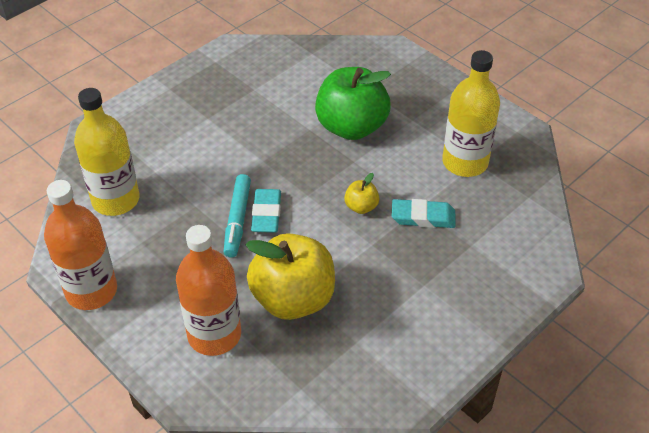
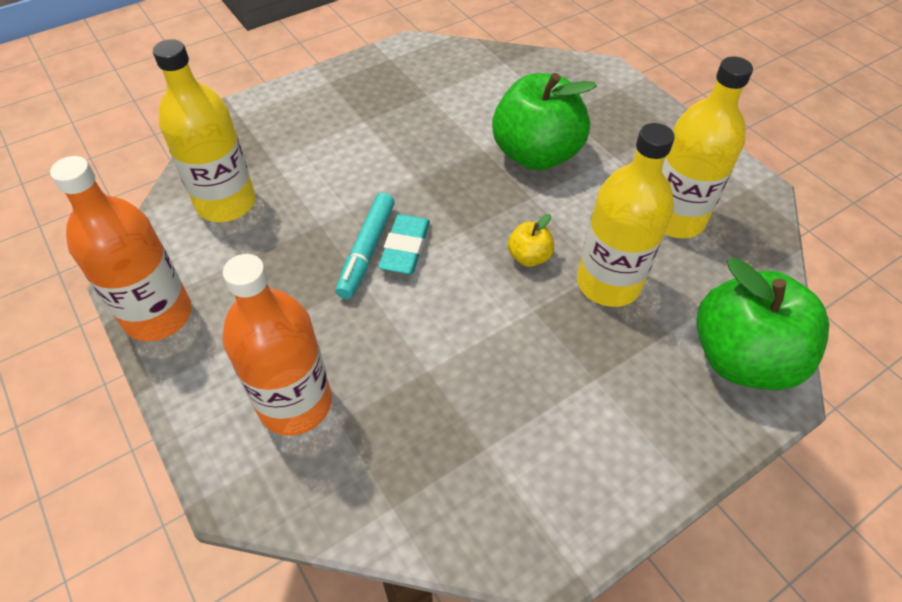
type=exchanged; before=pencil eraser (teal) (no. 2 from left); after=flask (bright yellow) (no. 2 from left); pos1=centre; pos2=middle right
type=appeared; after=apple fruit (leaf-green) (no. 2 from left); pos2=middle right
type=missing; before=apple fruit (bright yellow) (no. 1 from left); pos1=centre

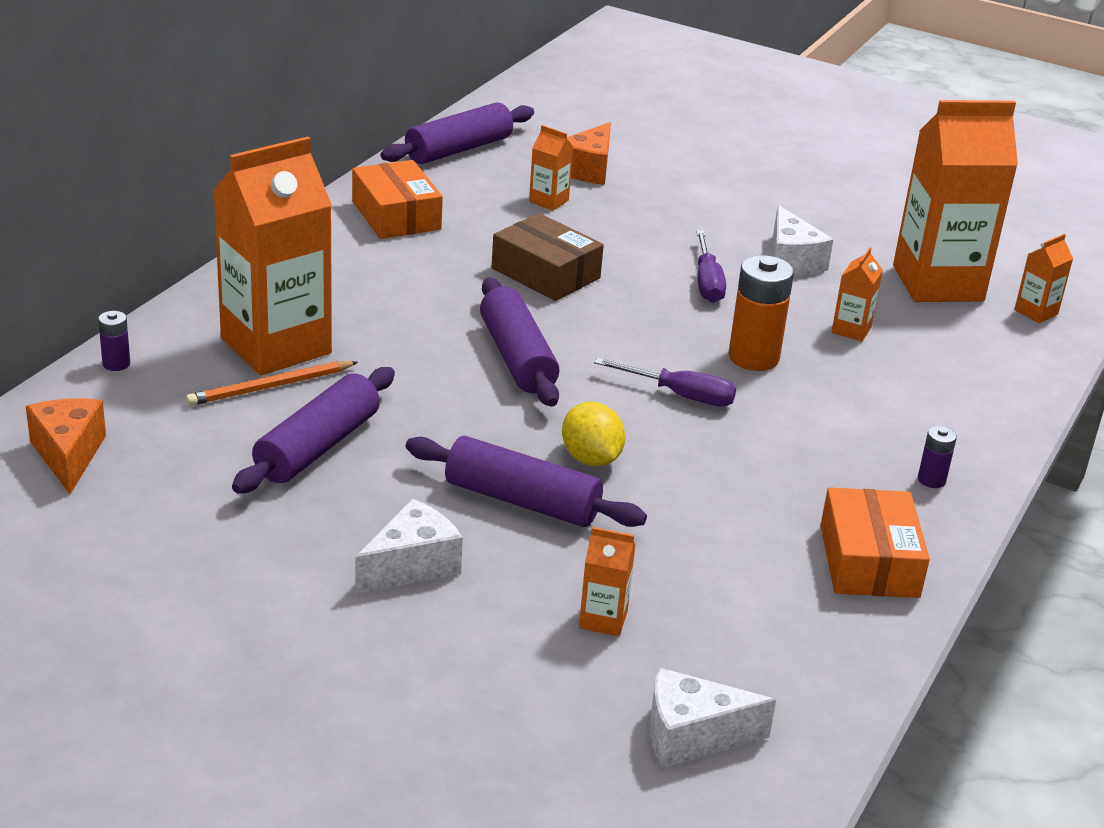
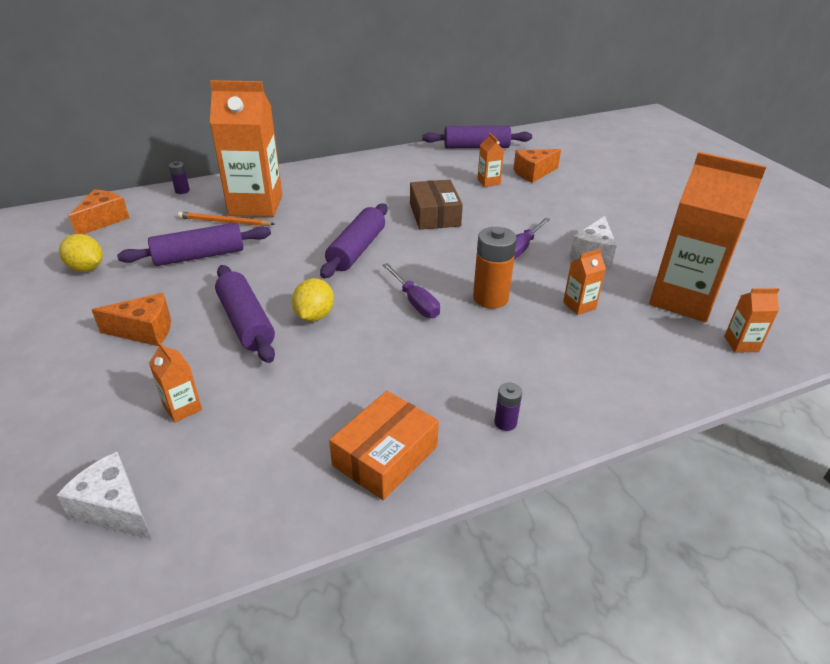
type=appeared; after=lemon (bright yellow) (no. 1 from left); pos2=middle left
type=colour; before=cheese (snow-white) (no. 1 from left); after=cheese (orange) (no. 2 from left); pos1=centre; pos2=middle left
type=missing; before=parcel (orange) (no. 1 from left); pos1=top centre

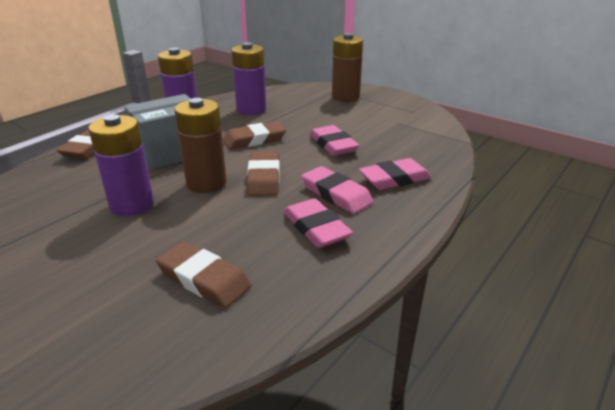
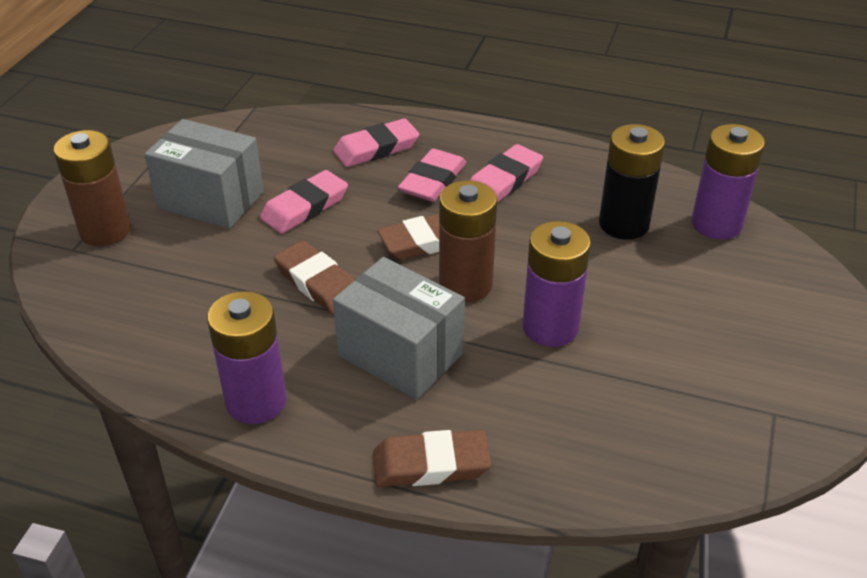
type=appeared; after=parcel (gray) (no. 1 from left); pos2=top left
type=spun; before=pencil eraser (rose-pink) (no. 4 from left in the first image); pos1=centre; pos2=top centre; turn=-75
type=exchanged; before=pencil eraser (brown) (no. 2 from left); after=power cell (black); pos1=bottom left; pos2=top right
type=relocated; before=power cell (royal purple) (no. 3 from left); pos1=top centre; pos2=top right

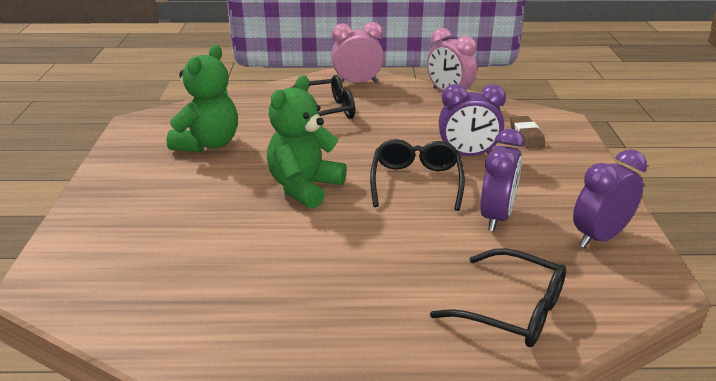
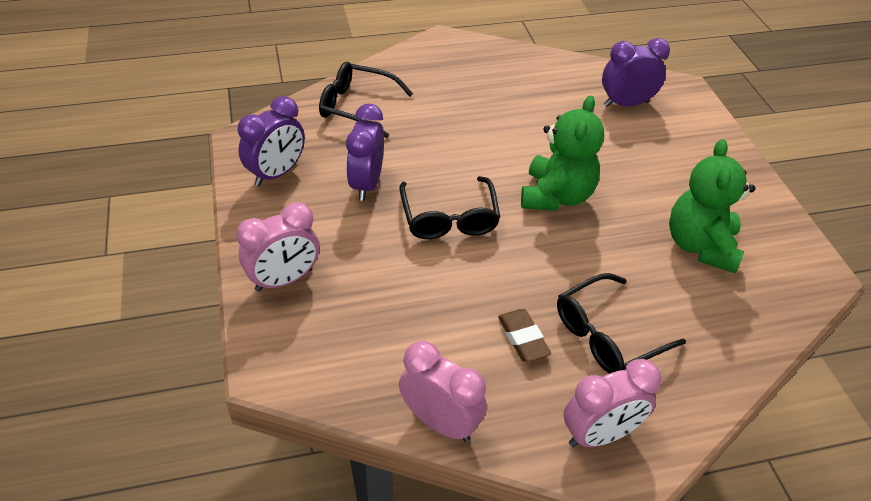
type=appeared; after=clock (rose-pink) (no. 1 from left); pos2=middle left
type=relocated; before=pencil eraser (brown); pos1=middle right; pos2=bottom centre
type=relocated; before=clock (royal purple) (no. 1 from left in the first image); after=clock (royal purple) (no. 3 from left); pos1=top centre; pos2=top right

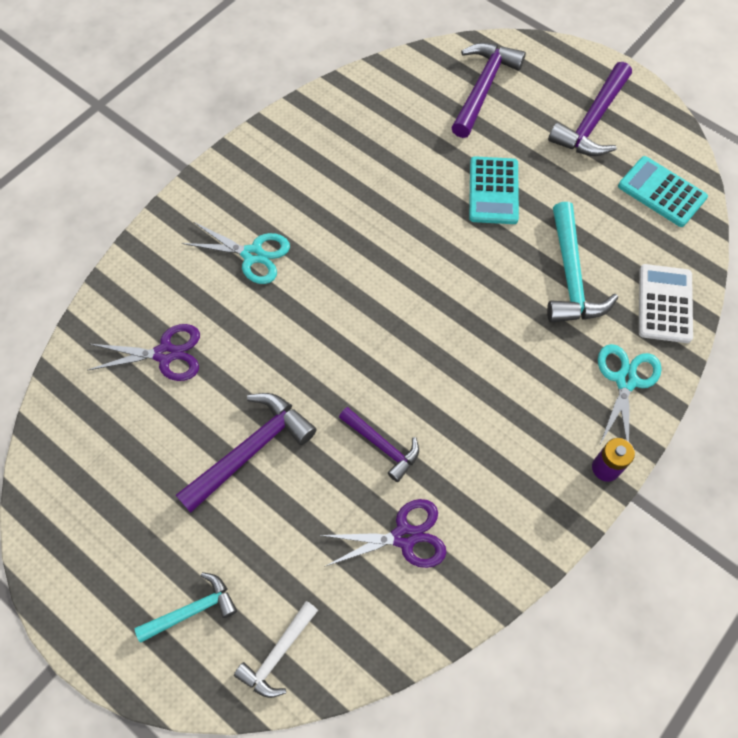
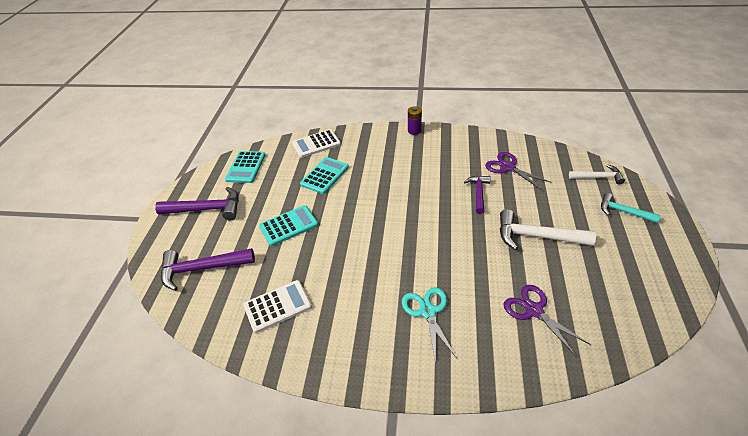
type=appeared; after=adding machine (snow-white) (no. 1 from left); pos2=bottom centre
type=exchanged; before=hammer (teal) (no. 2 from left); after=adding machine (teal) (no. 3 from left); pos1=middle right; pos2=centre
type=colour; before=hammer (royal purple) (no. 1 from left); after=hammer (snow-white) (no. 1 from left); pos1=centre; pos2=middle right
type=missing; before=shears (teal) (no. 2 from left); pos1=middle right

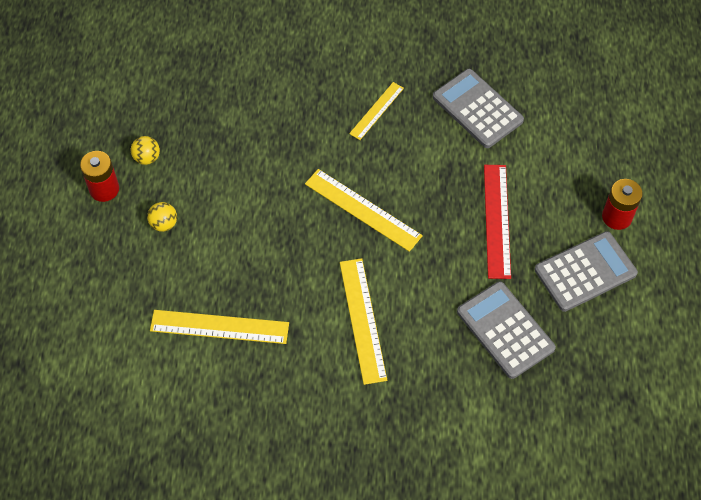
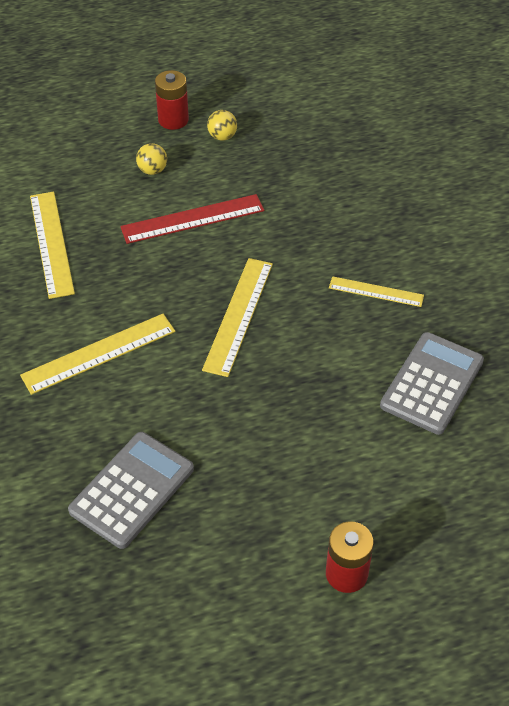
type=relocated; before=measuring stick (red); pos1=middle right; pos2=top centre
type=missing; before=adding machine (gray) (no. 3 from left); pos1=middle right

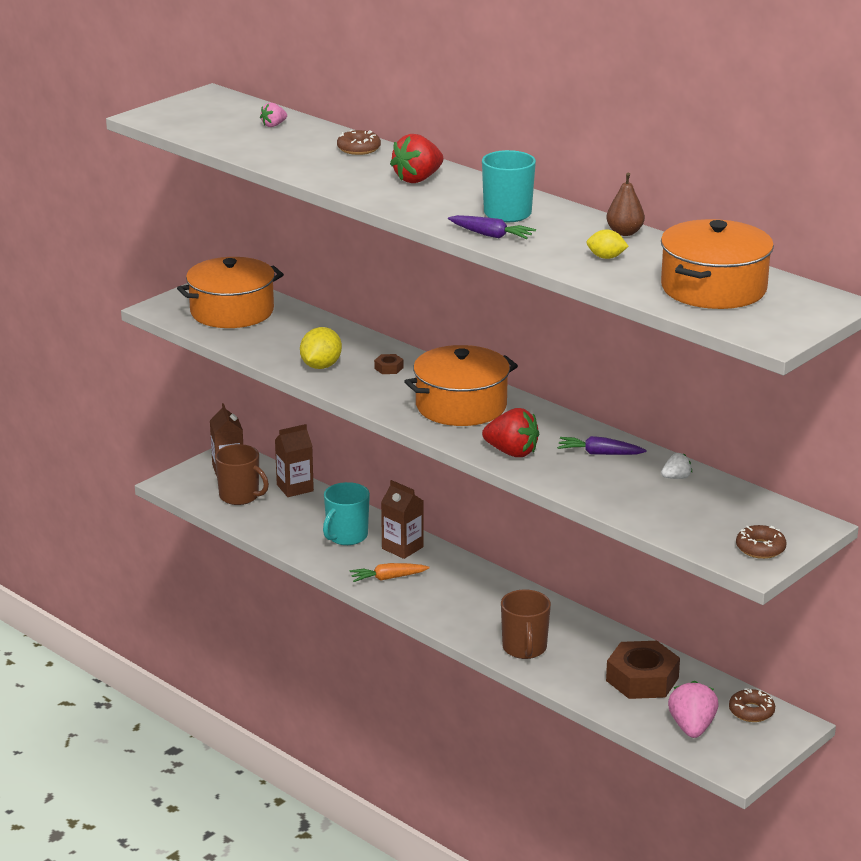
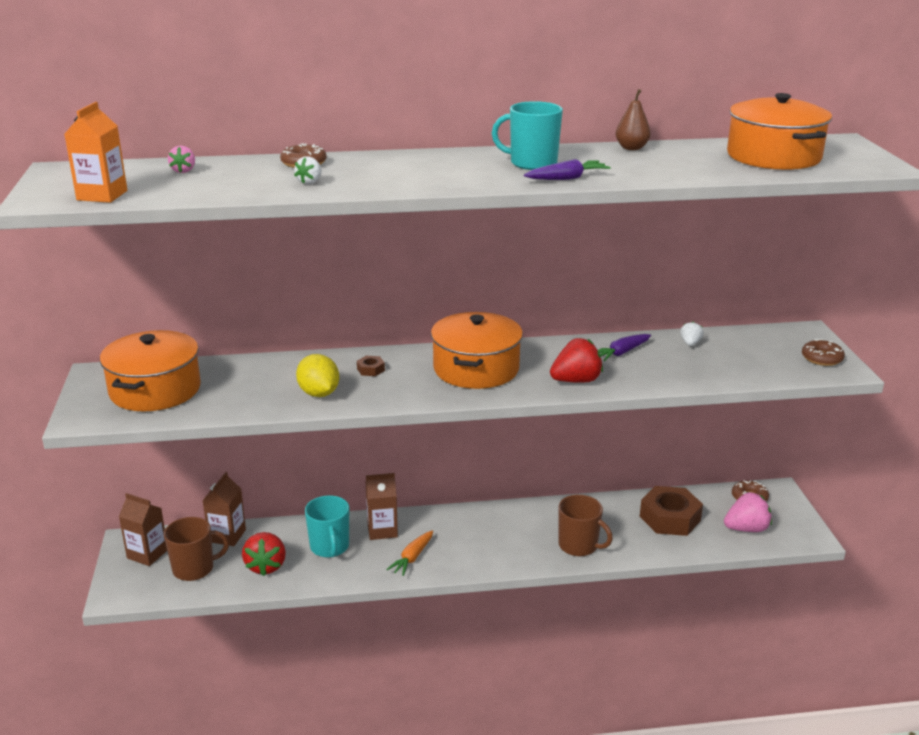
type=appeared; after=carton (orange); pos2=top left
type=relocated; before=strawberry (red) (no. 1 from left); pos1=top centre; pos2=bottom left
type=appeared; after=strawberry (snow-white) (no. 1 from left); pos2=top centre
type=spun; before=strawberry (rose-pink) (no. 2 from left); pos1=bottom right; pos2=bottom right; turn=120
type=missing; before=lemon (bright yellow) (no. 2 from left); pos1=top right

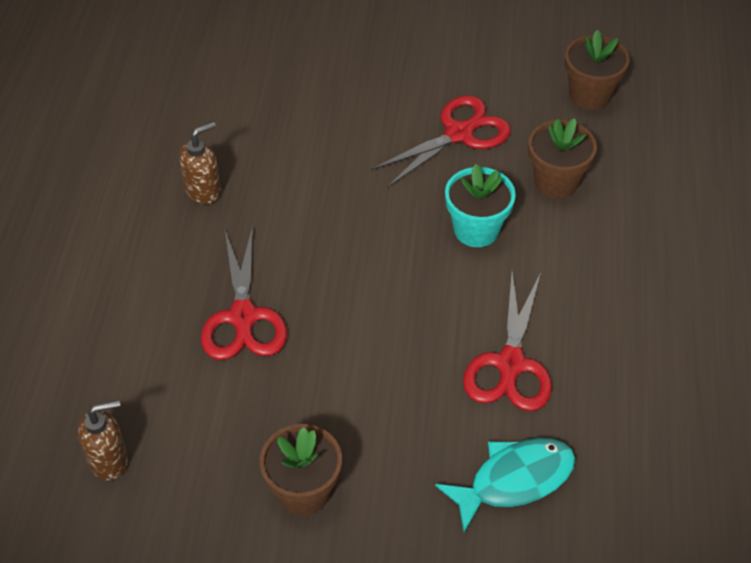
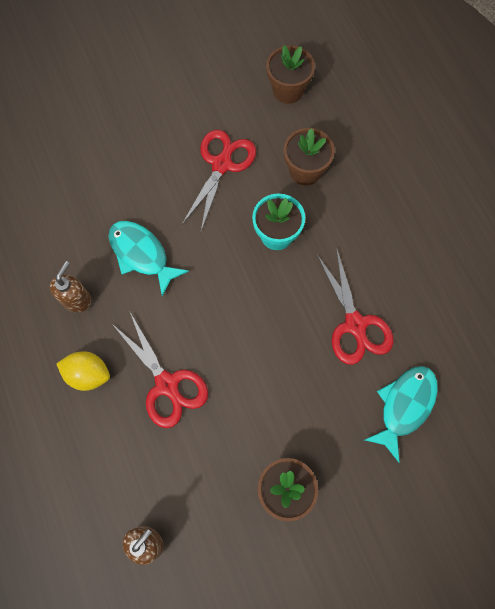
type=appeared; after=lemon (bright yellow); pos2=middle left
type=appeared; after=toy fish (teal) (no. 1 from left); pos2=middle left

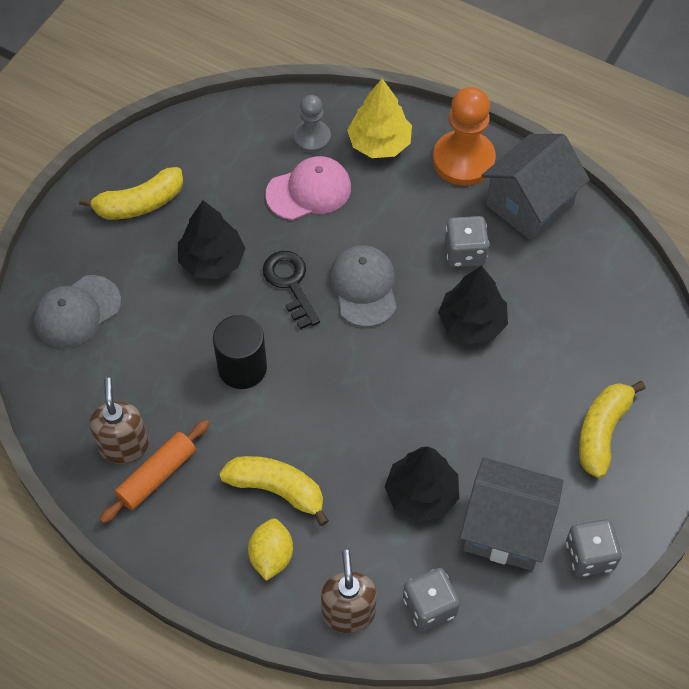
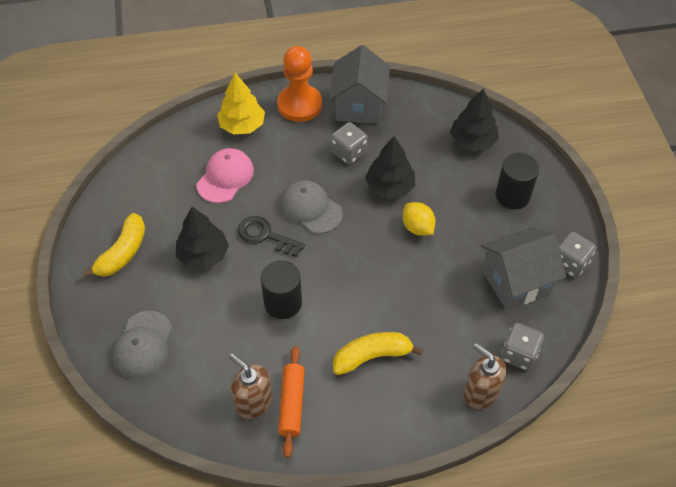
type=relocated; before=lemon (bright yellow); pos1=bottom centre; pos2=centre
type=relocated; before=fir tree (black) (no. 2 from left in the first image); after=fir tree (black) (no. 3 from left); pos1=bottom centre; pos2=top right
type=exchanged; before=banana fruit (bright yellow) (no. 3 from left); after=cylinder (black) (no. 2 from left); pos1=middle right; pos2=middle right
type=missing; before=chess pawn (gray); pos1=top centre

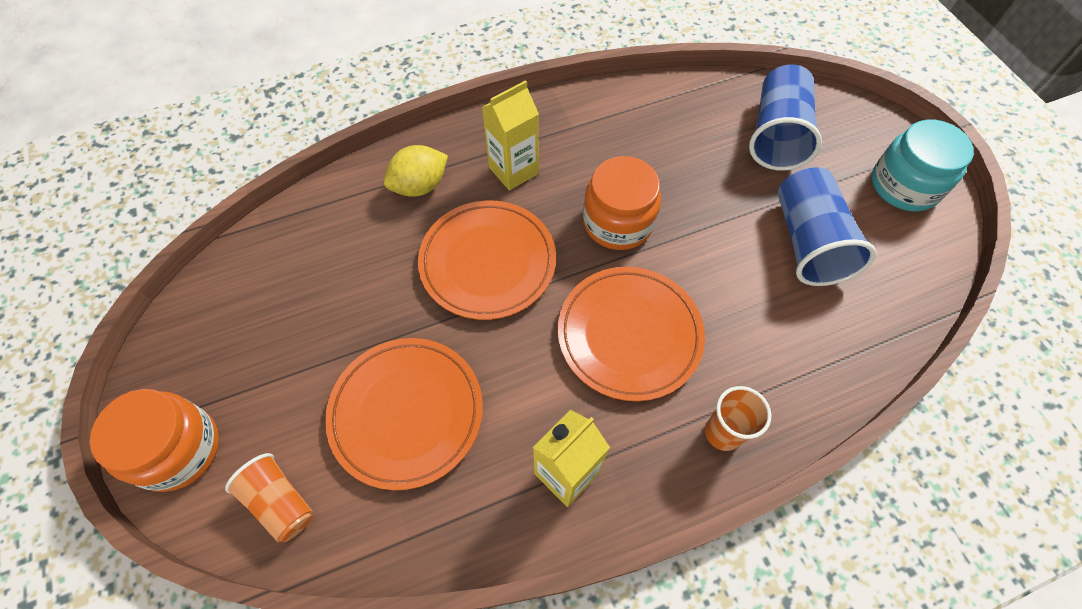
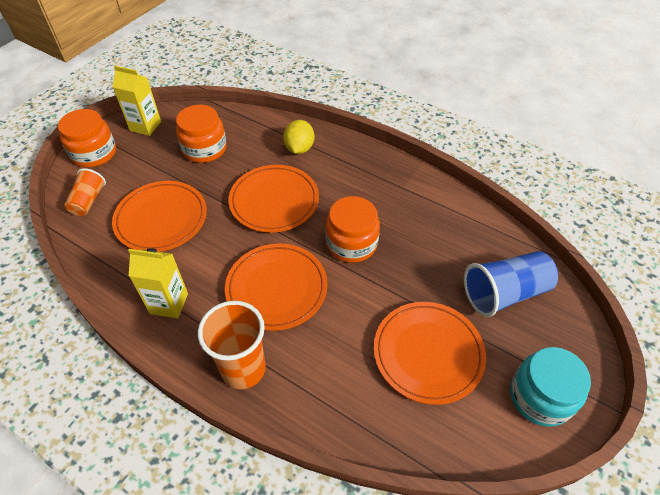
type=relocated; before=carton (bright yellow) (no. 1 from left); pos1=top centre; pos2=top left
type=appeared; after=jam jar (orange) (no. 2 from left); pos2=top left
type=size; before=tumbler (orange) (no. 2 from left); pos1=bottom right; pos2=bottom centre; scale=1.65
type=spun; before=lemon (bright yellow); pos1=top centre; pos2=top centre; turn=75
type=exchanged; before=tumbler (blue) (no. 2 from left); after=dinner plate (orange) (no. 4 from left); pos1=middle right; pos2=bottom centre

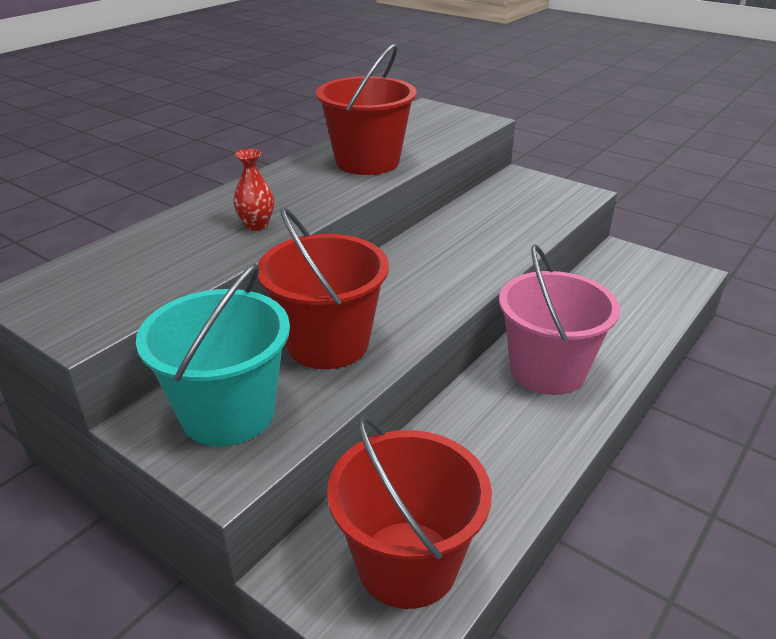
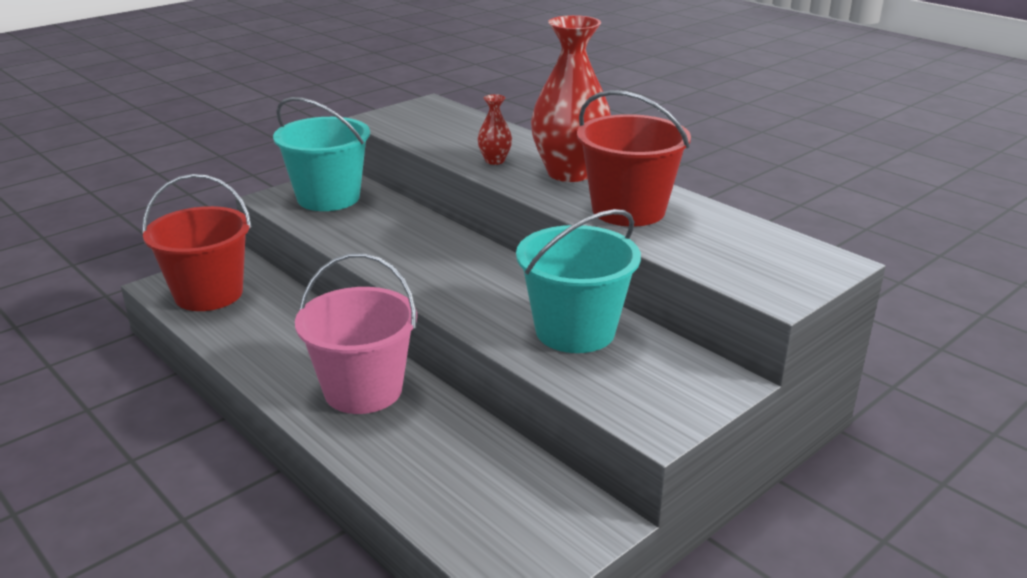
type=appeared; after=pail (teal) (no. 2 from left); pos2=centre
type=appeared; after=vase (red) (no. 2 from left); pos2=top centre
type=missing; before=pail (red) (no. 1 from left); pos1=centre

